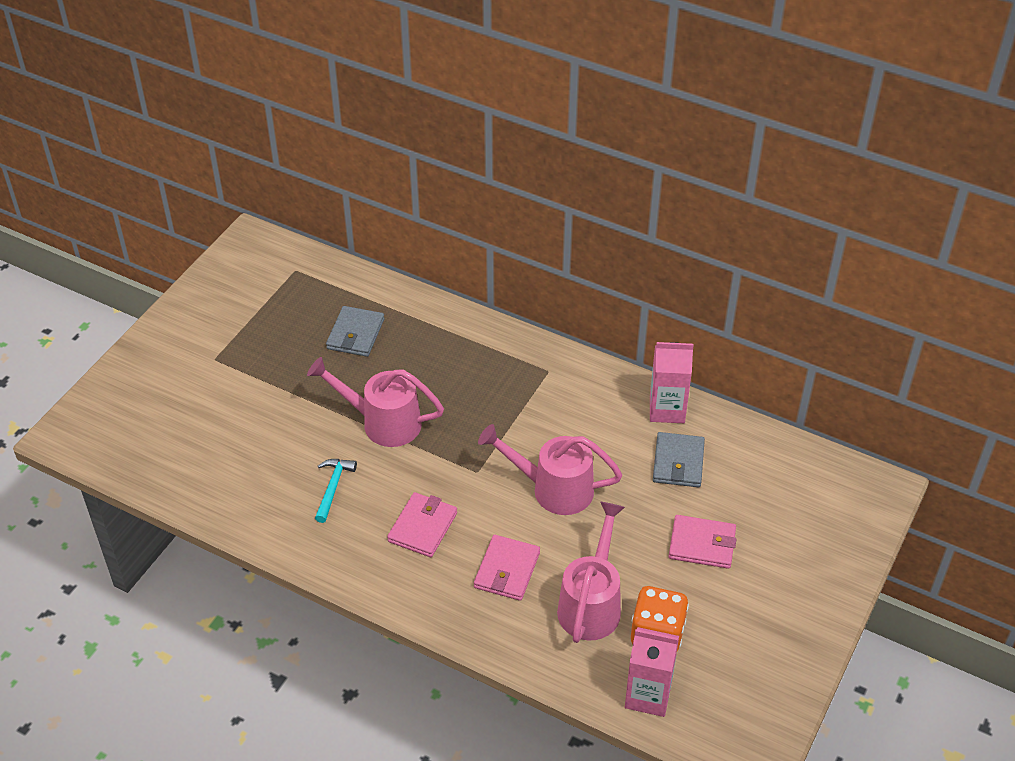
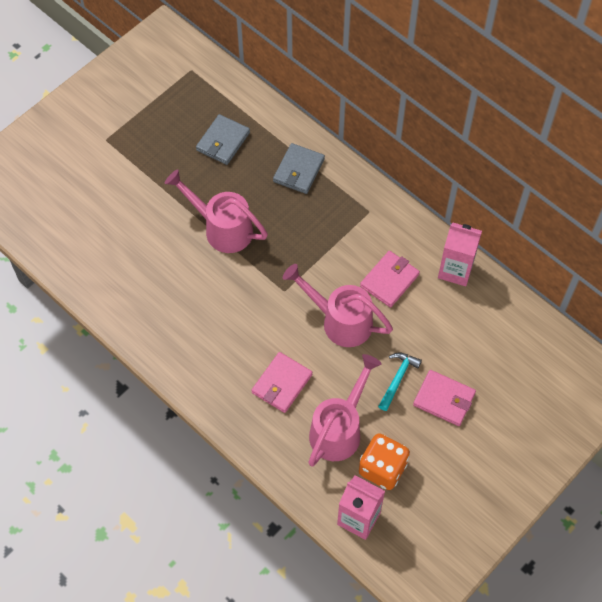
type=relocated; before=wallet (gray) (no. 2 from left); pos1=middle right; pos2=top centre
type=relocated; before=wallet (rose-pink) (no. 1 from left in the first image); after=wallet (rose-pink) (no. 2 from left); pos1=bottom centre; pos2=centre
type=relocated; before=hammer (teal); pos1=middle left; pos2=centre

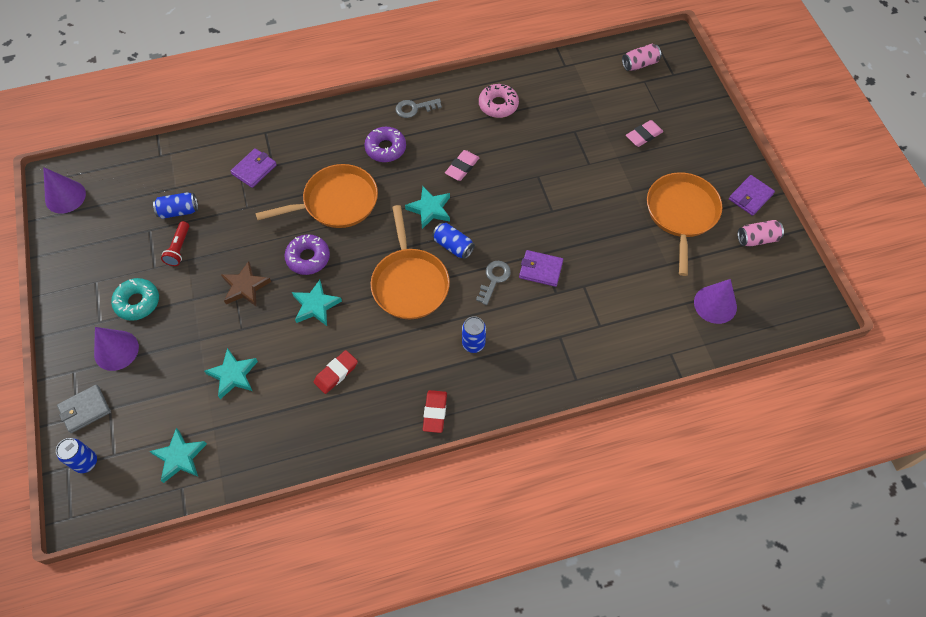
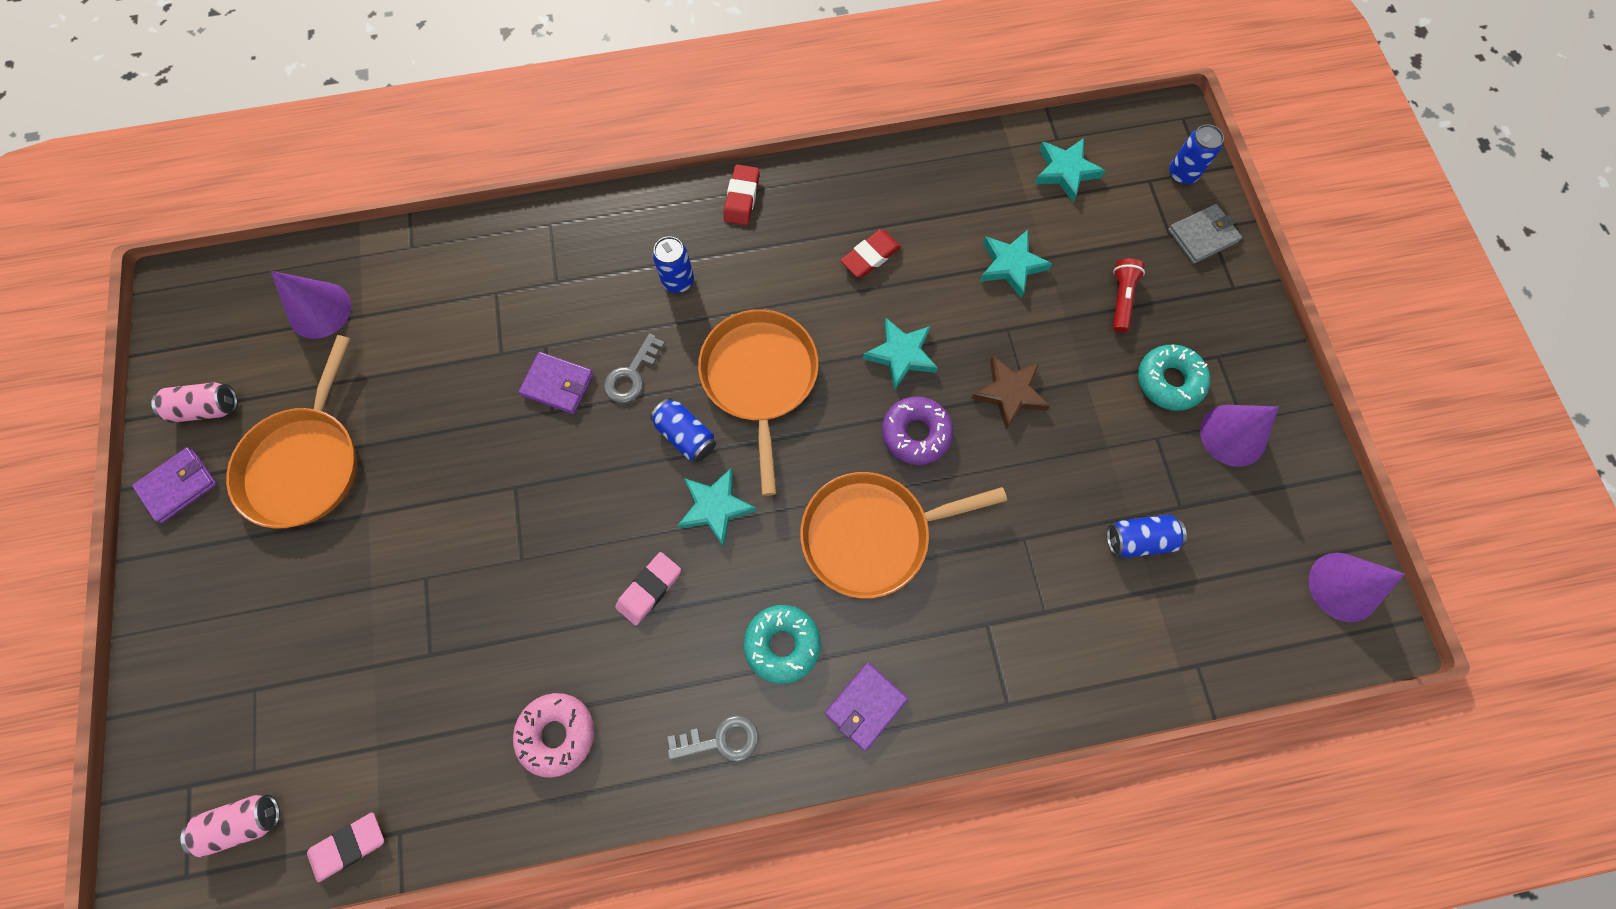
type=relocated; before=pencil eraser (rose-pink) (no. 2 from left in the first image); after=pencil eraser (rose-pink) (no. 1 from left); pos1=top right; pos2=bottom left
type=colour; before=doughnut (royal purple) (no. 2 from left); after=doughnut (teal) (no. 1 from left); pos1=top centre; pos2=bottom centre
type=relocated; before=wallet (royal purple) (no. 1 from left in the first image); after=wallet (royal purple) (no. 3 from left); pos1=top left; pos2=bottom centre
type=relocated; before=torch (red); pos1=middle left; pos2=top right
type=relocated; before=cone shape (royal purple) (no. 2 from left); pos1=middle left; pos2=middle right

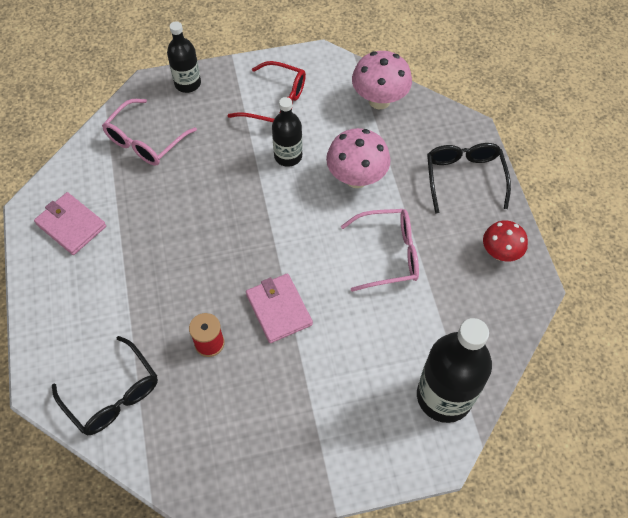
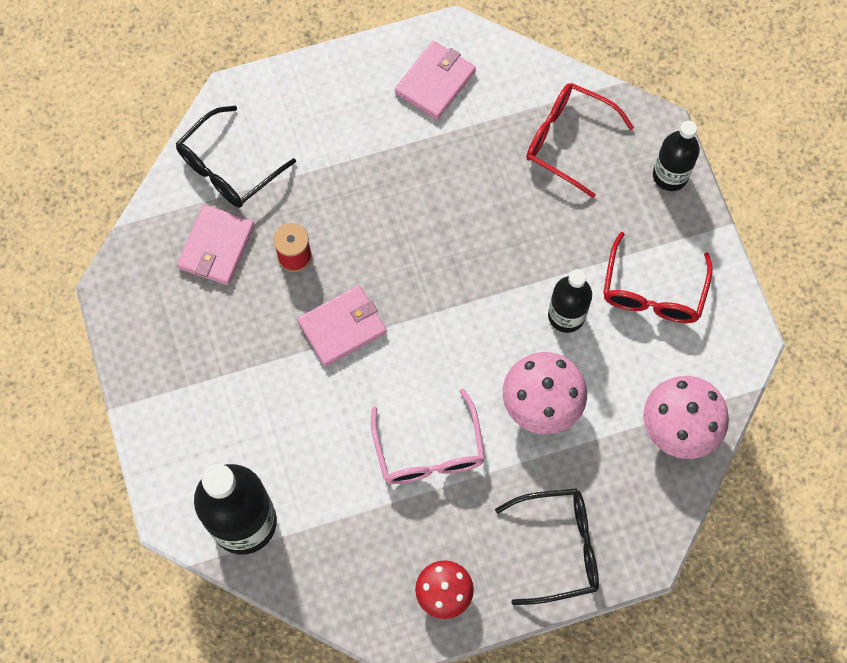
type=appeared; after=wallet (rose-pink) (no. 1 from left); pos2=middle left
type=colour; before=spectacles (rose-pink) (no. 1 from left); after=spectacles (red) (no. 1 from left); pos1=top left; pos2=top right

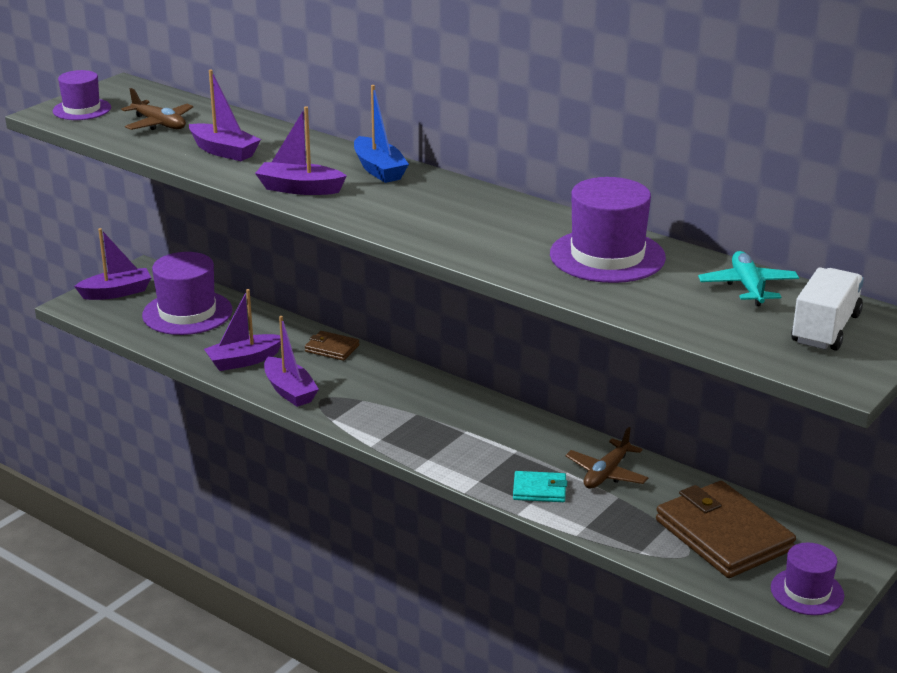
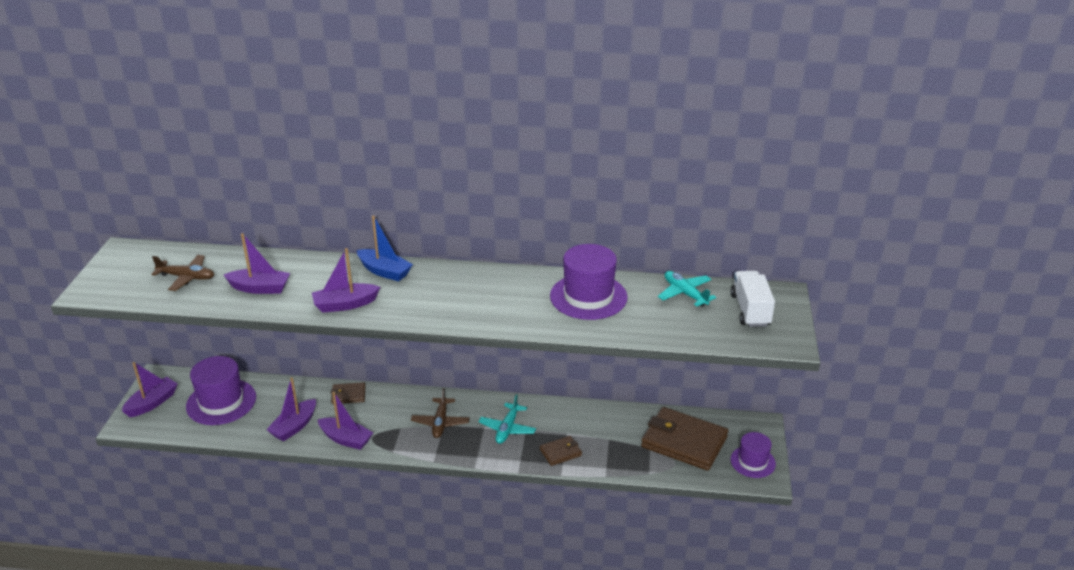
type=relocated; before=plane (brown) (no. 2 from left); pos1=bottom right; pos2=bottom centre
type=appeared; after=plane (teal) (no. 1 from left); pos2=bottom centre
type=colour; before=wallet (teal); after=wallet (brown) (no. 2 from left); pos1=bottom centre; pos2=bottom centre
type=missing; before=hat (royal purple) (no. 1 from left); pos1=top left

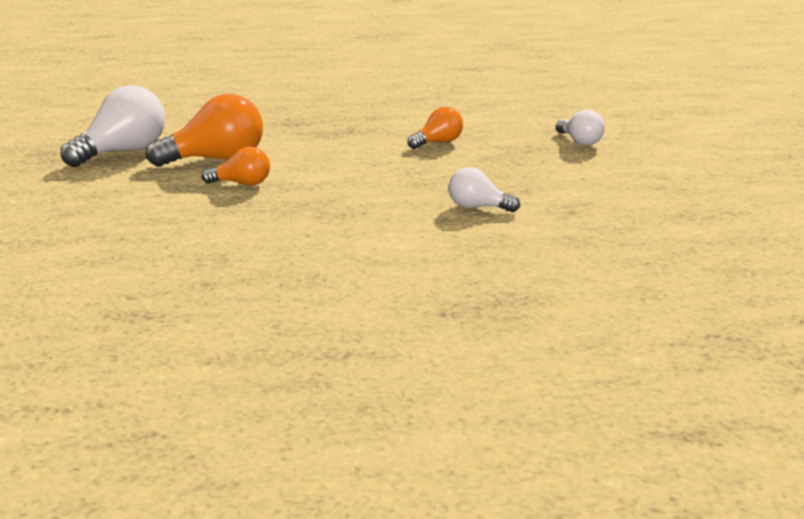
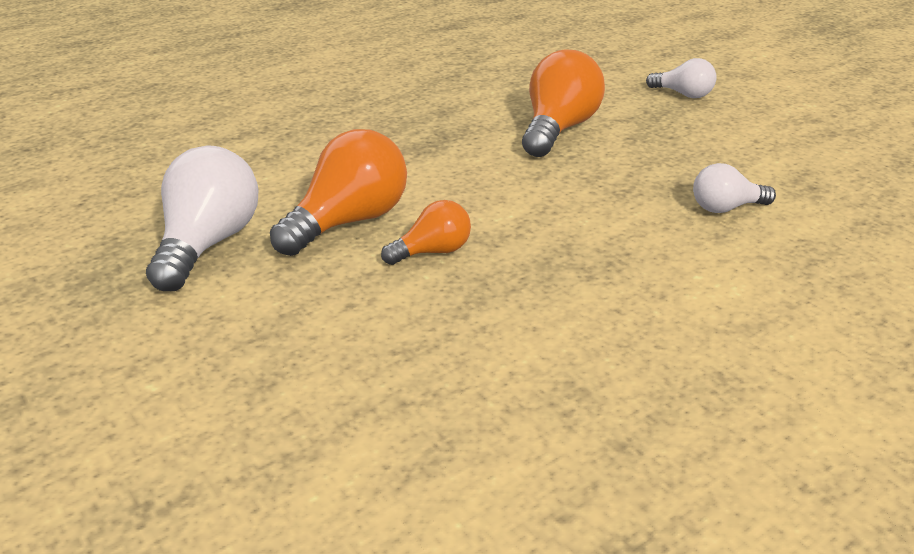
type=size; before=bulb (orange) (no. 3 from left); pos1=top centre; pos2=top centre; scale=1.78

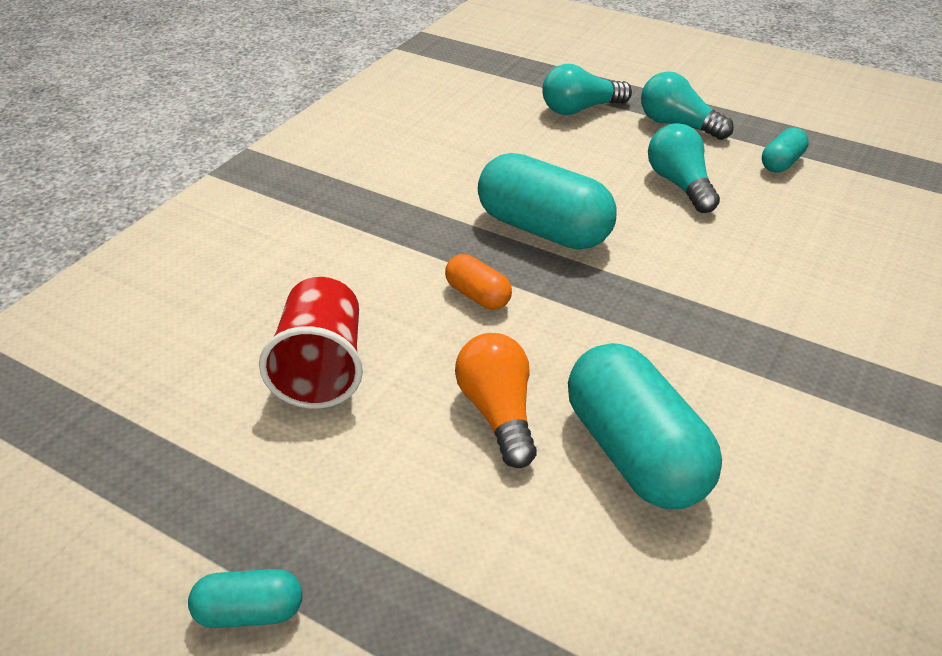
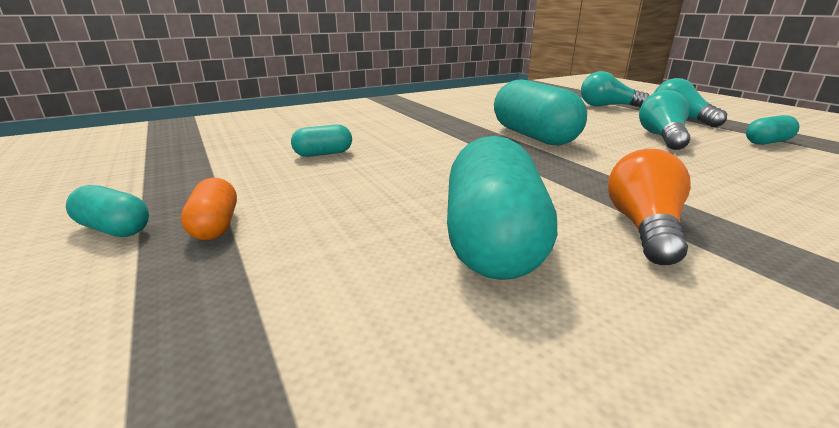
type=relocated; before=pill shape (orange); pos1=centre; pos2=middle left
type=exchanged; before=tumbler (red); after=pill shape (teal) (no. 2 from left); pos1=middle left; pos2=top centre
type=relocated; before=bulb (orange); pos1=centre; pos2=middle right

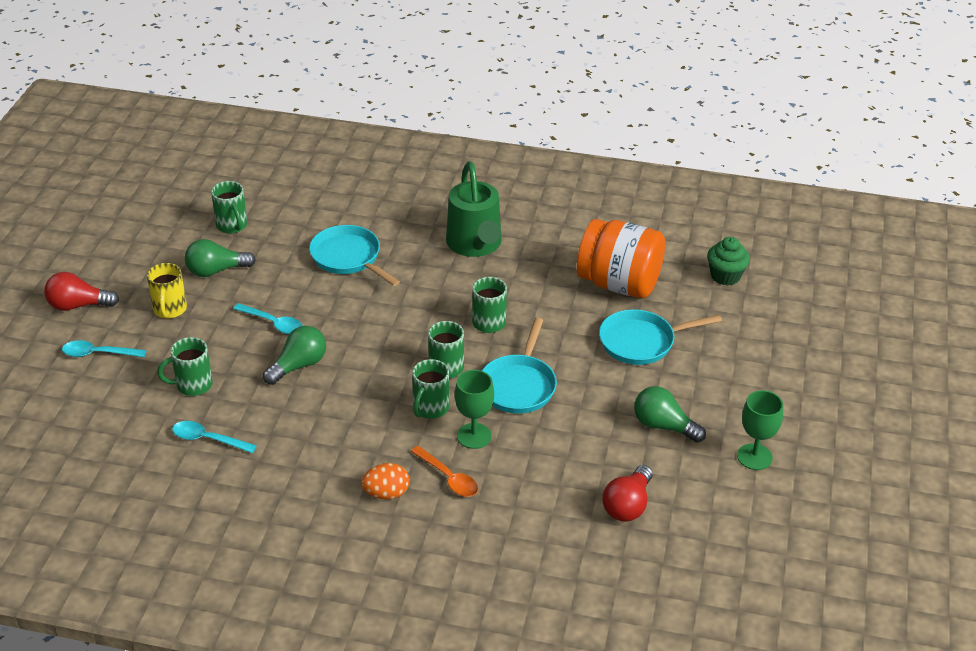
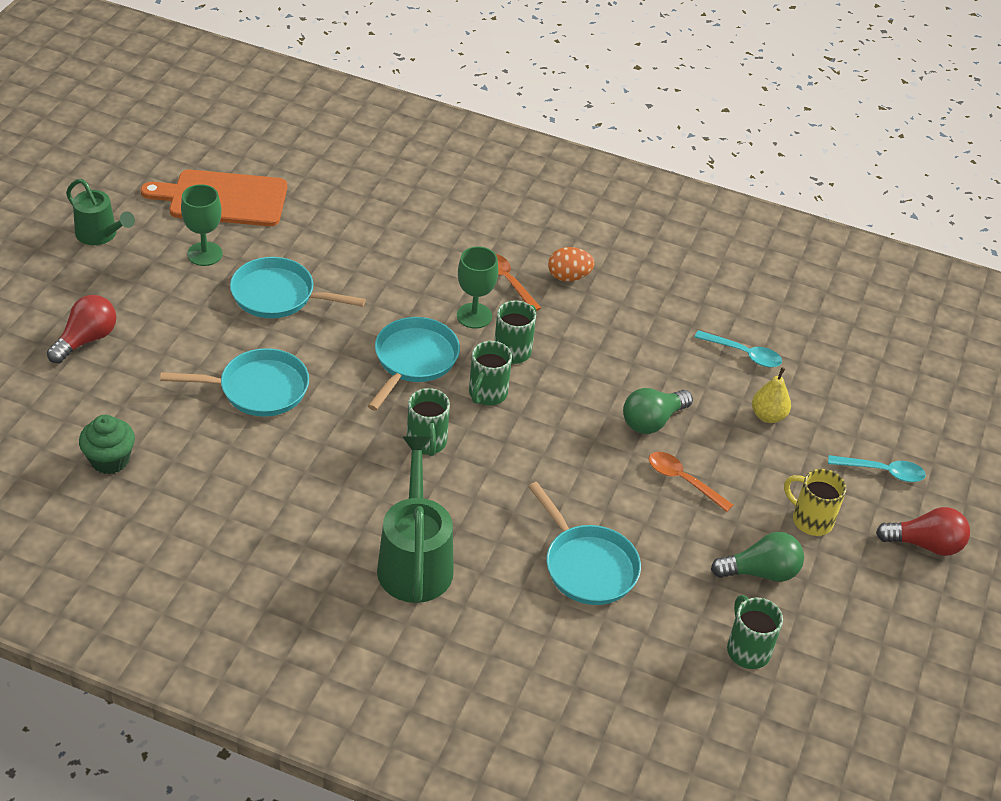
type=relocated; before=bulb (red) (no. 2 from left in the first image); after=bulb (red) (no. 1 from left); pos1=bottom centre; pos2=middle left
type=appeared; after=watering pot (leaf-green) (no. 1 from left); pos2=top left
type=appeared; after=chopping board (orange); pos2=top left
type=exchanged; before=bulb (leaf-green) (no. 3 from left); after=pan (teal) (no. 2 from left); pos1=middle right; pos2=middle left
type=colour; before=teaspoon (teal) (no. 3 from left); after=teaspoon (orange) (no. 2 from left); pos1=middle left; pos2=middle right
type=exchanged; before=coffee mug (leaf-green) (no. 1 from left); after=pear fruit (bright yellow); pos1=middle left; pos2=middle right
type=spun; before=coffee mug (bright yellow); pos1=middle left; pos2=middle right; turn=-60
type=missing; before=jam jar (orange); pos1=centre

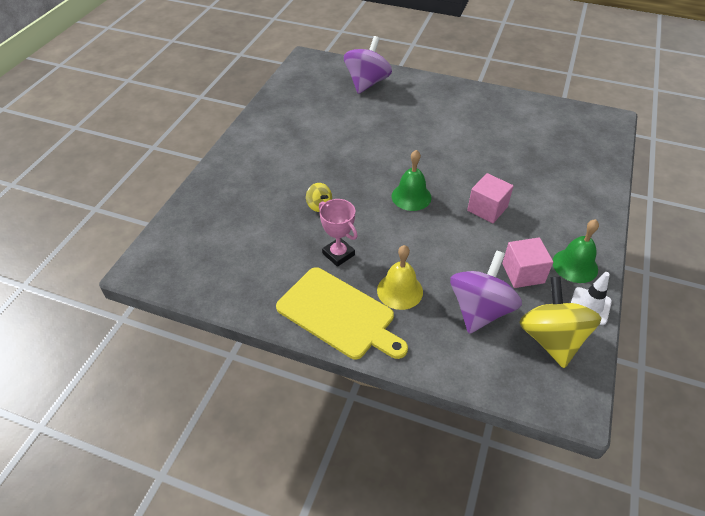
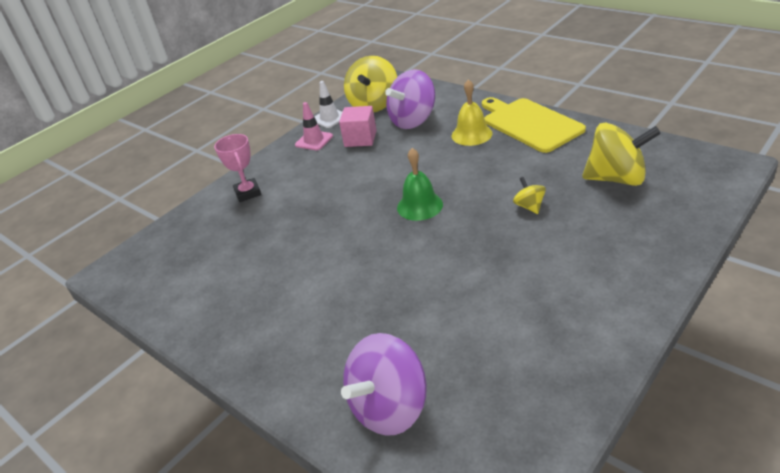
type=relocated; before=trophy (rose-pink); pos1=centre; pos2=middle left
type=exchanged; before=school bell (leaf-green) (no. 2 from left); after=traffic cone (rose-pink); pos1=middle right; pos2=top centre
type=appeared; after=spinning top (bright yellow) (no. 3 from left); pos2=top right
type=missing; before=solid cube (rose-pink) (no. 1 from left); pos1=middle right

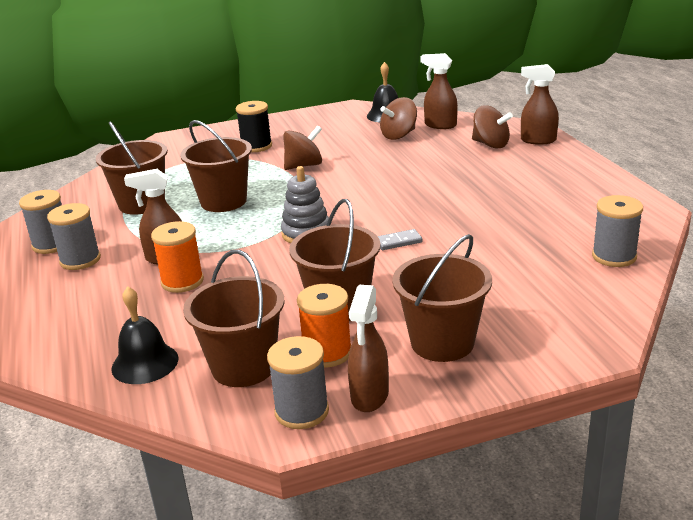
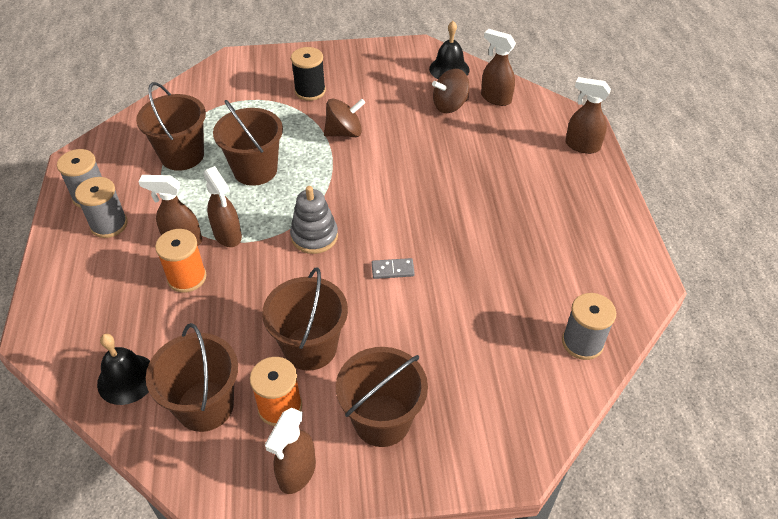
type=appeared; after=spray bottle (brown) (no. 2 from left); pos2=middle left
type=missing; before=bobbin (gray) (no. 3 from left); pos1=bottom centre
type=missing; before=spinning top (brown) (no. 3 from left); pos1=top right

